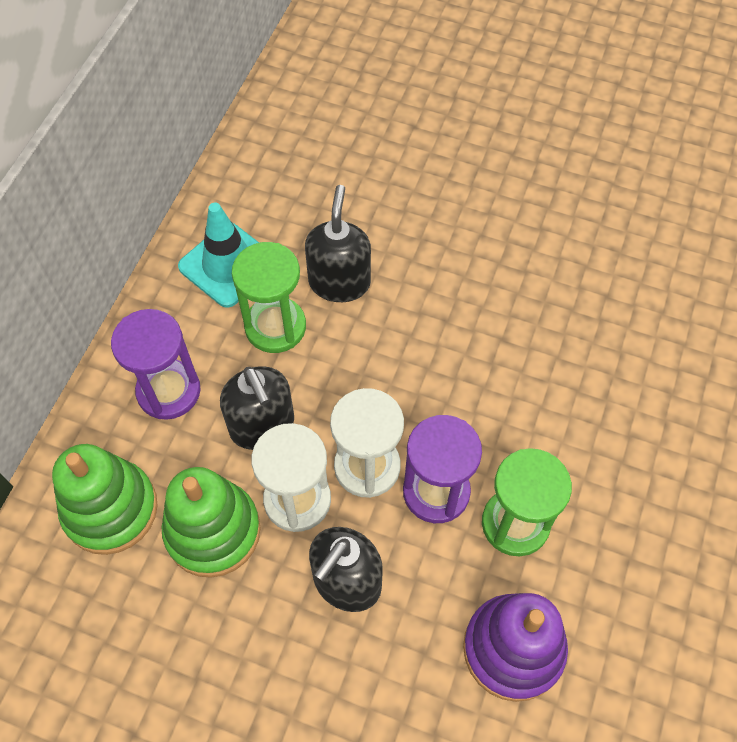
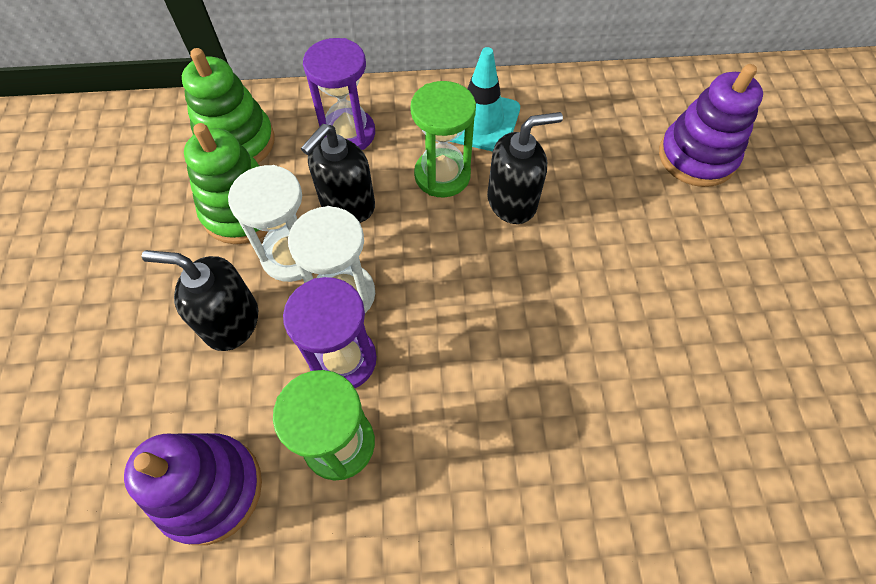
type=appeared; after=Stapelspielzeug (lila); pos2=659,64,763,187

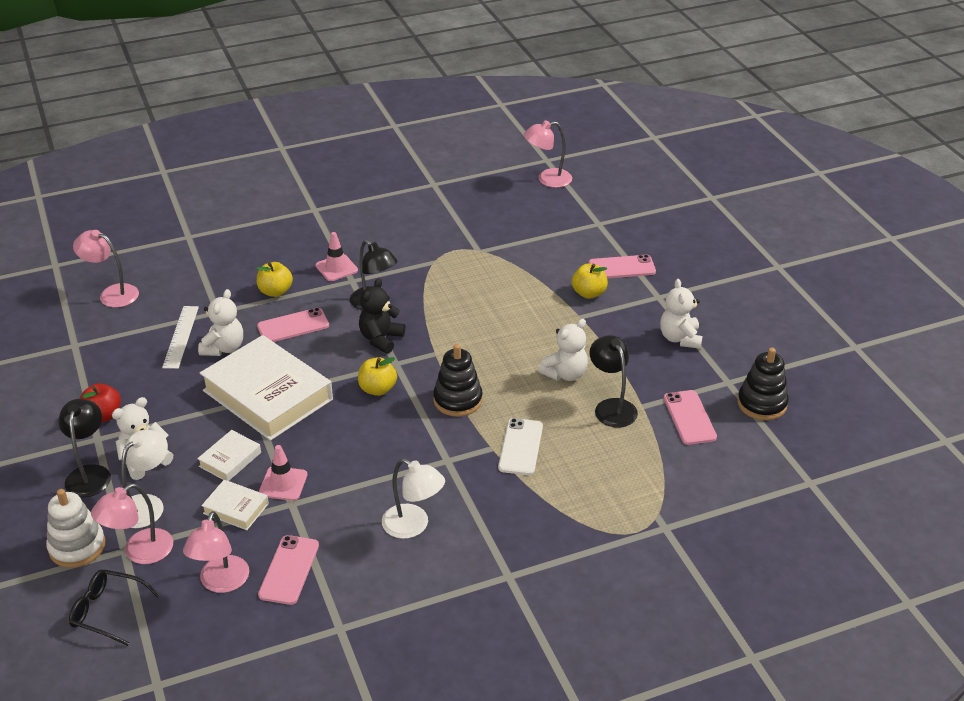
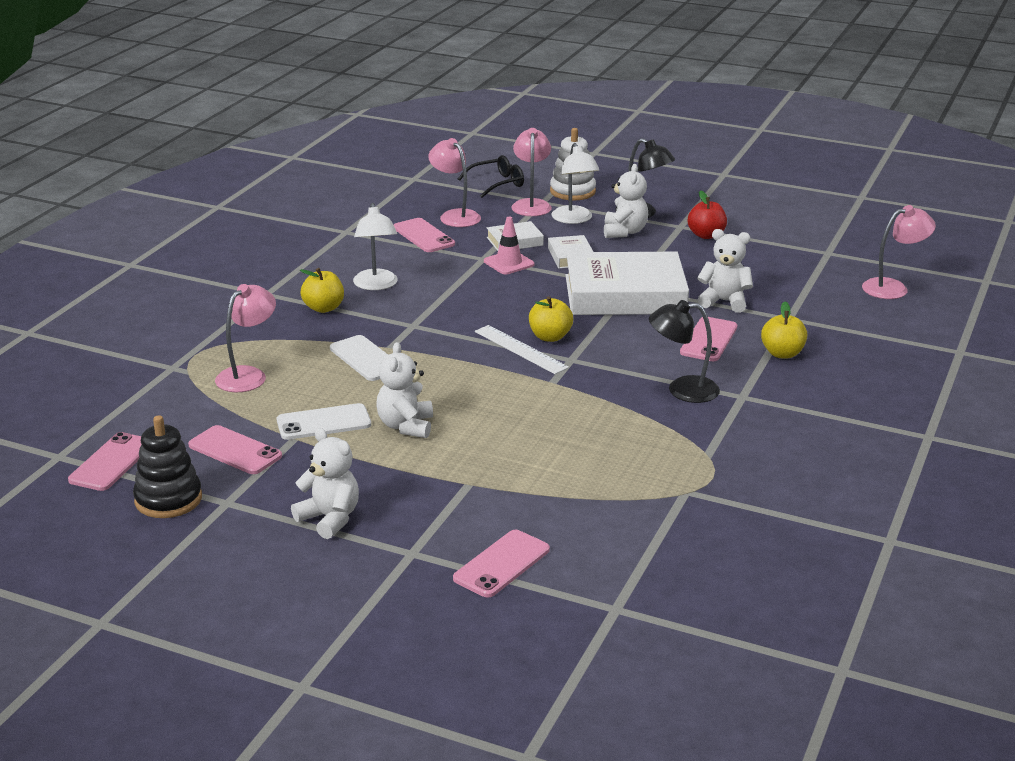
type=missing; before=Leitkegel (rosa); pos1=316,232,358,281
type=missing; before=Teddybär (schwarz); pos1=359,278,405,354
type=missing; before=Stapelspielzeug (schwarz); pos1=433,344,483,417
type=appeared; after=Handy (rosa); pos2=68,432,142,491
type=relocated; before=Lineal (weiß); pos1=162,306,199,369; pos2=475,325,569,374
type=relocated; before=Lampe (rosa); pos1=524,121,572,188; pos2=215,284,276,392
type=relocated; before=Apfel (gelb); pos1=572,264,608,299; pos2=300,268,344,313
type=exchanged; before=Lampe (schwarz); after=Handy (weiß); pos1=590,335,638,427; pos2=277,403,371,440
type=spun; before=Teddybär (weiß); pos1=198,289,243,356; pos2=697,229,753,313; turn=135
type=spun; before=Lampe (weiß); pos1=382,458,445,539; pos2=353,203,398,290; turn=-90

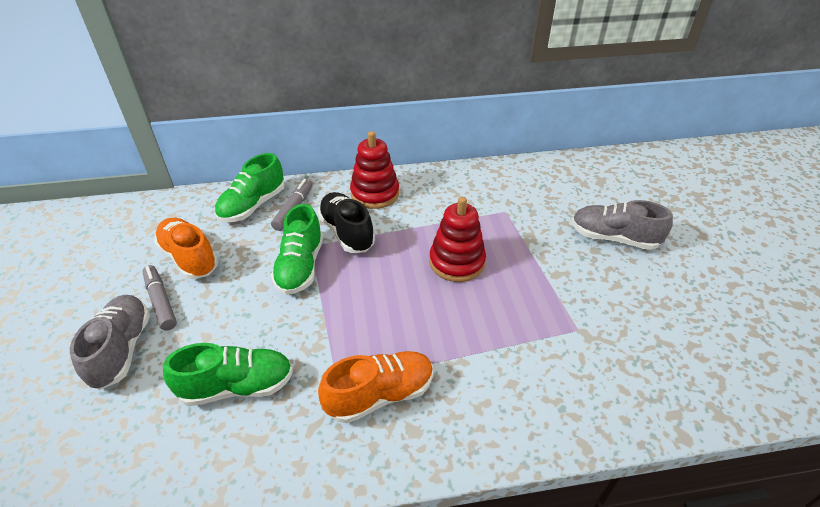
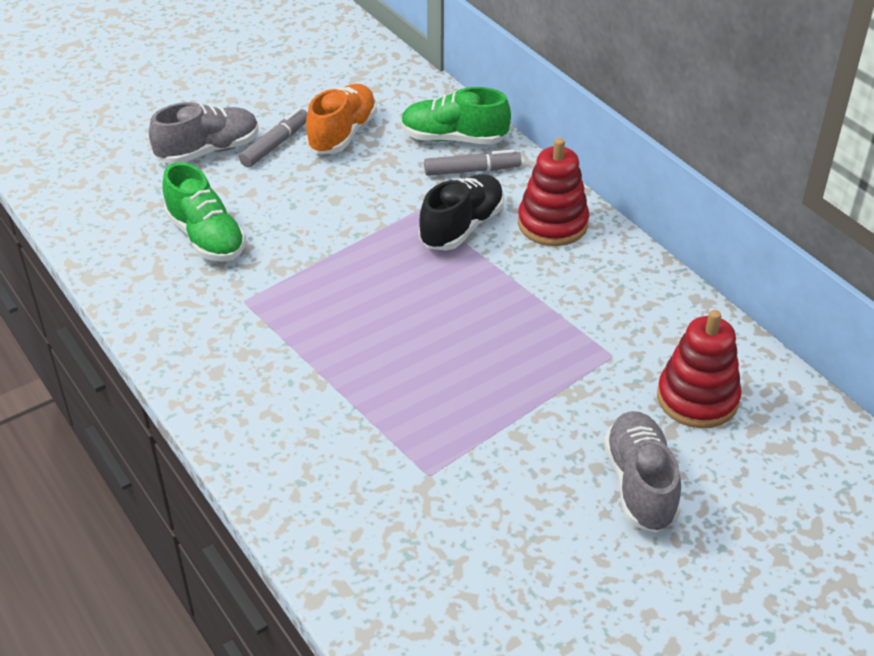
type=missing; before=Schuh (grün); pos1=271,204,323,295
type=missing; before=Schuh (orange); pos1=318,351,433,423
type=relocated; before=Stapelspielzeug (rot); pos1=429,197,486,282; pos2=657,310,742,428

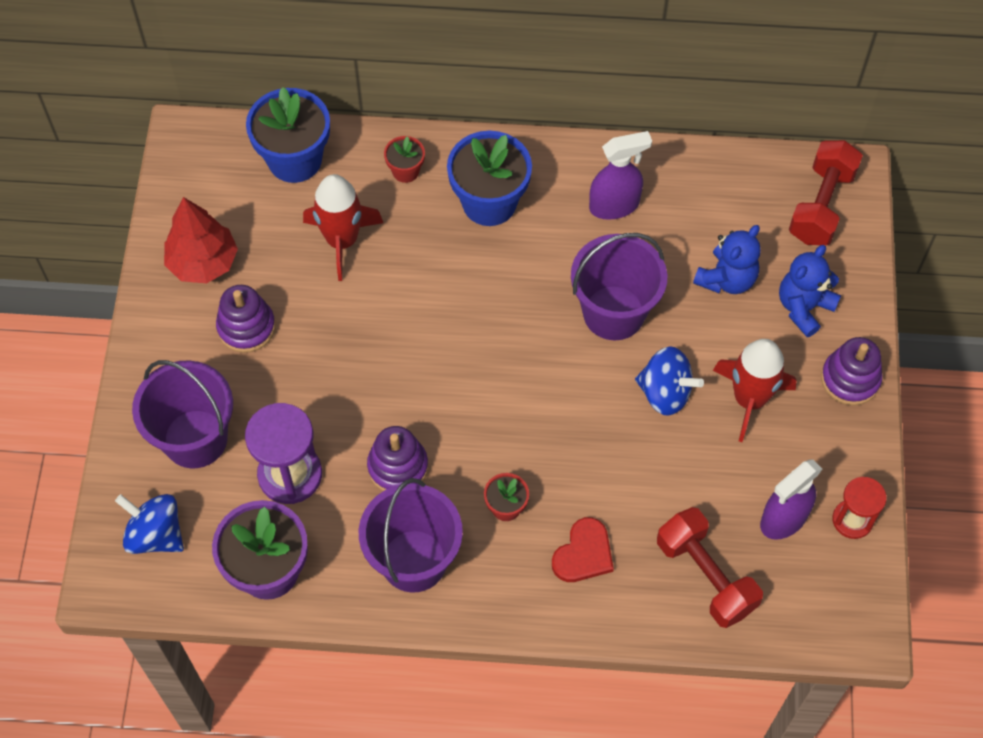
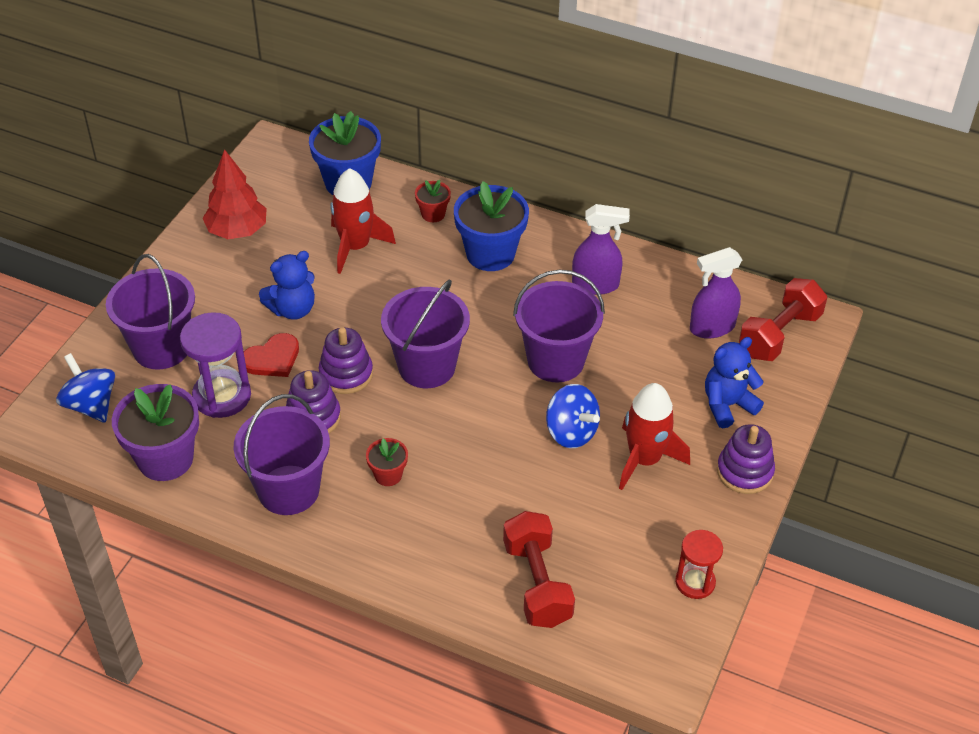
type=appeared; after=Eimer (lila); pos2=381,279,470,388
type=relocated; before=Stapelspielzeug (lila); pos1=216,285,275,353; pos2=319,327,373,394
type=relocated; before=Herz (rot); pos1=552,517,614,582; pos2=244,333,299,377
type=relocated; before=Teddybär (blau); pos1=693,225,761,294; pos2=259,251,315,320
type=relocated; before=Sprühflasche (lila); pos1=760,459,822,540; pos2=690,247,743,339

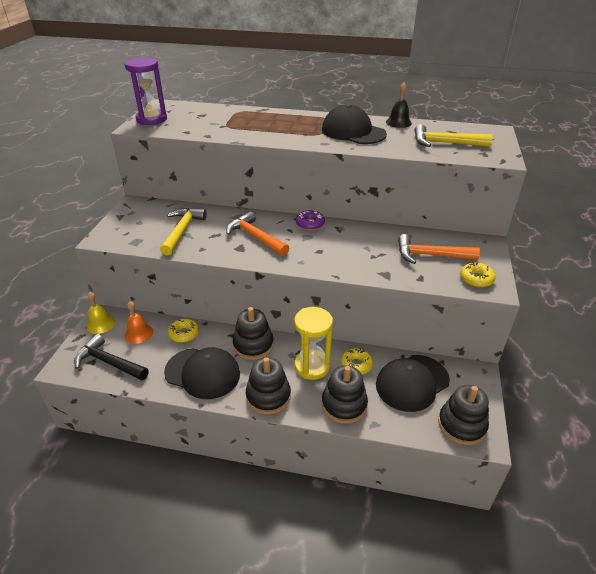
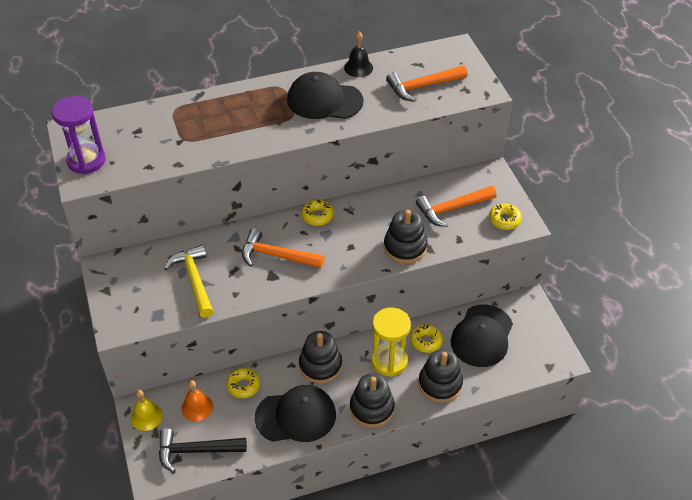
type=relocated; before=Stapelspielzeug (schwarz); pos1=438,385,489,445; pos2=384,210,428,264
type=colour; before=Donut (lila); after=Donut (gelb); pos1=296,210,325,230; pos2=301,199,334,226
type=colour; before=Hammer (gelb); after=Hammer (orange); pos1=414,124,493,147; pos2=386,65,467,102

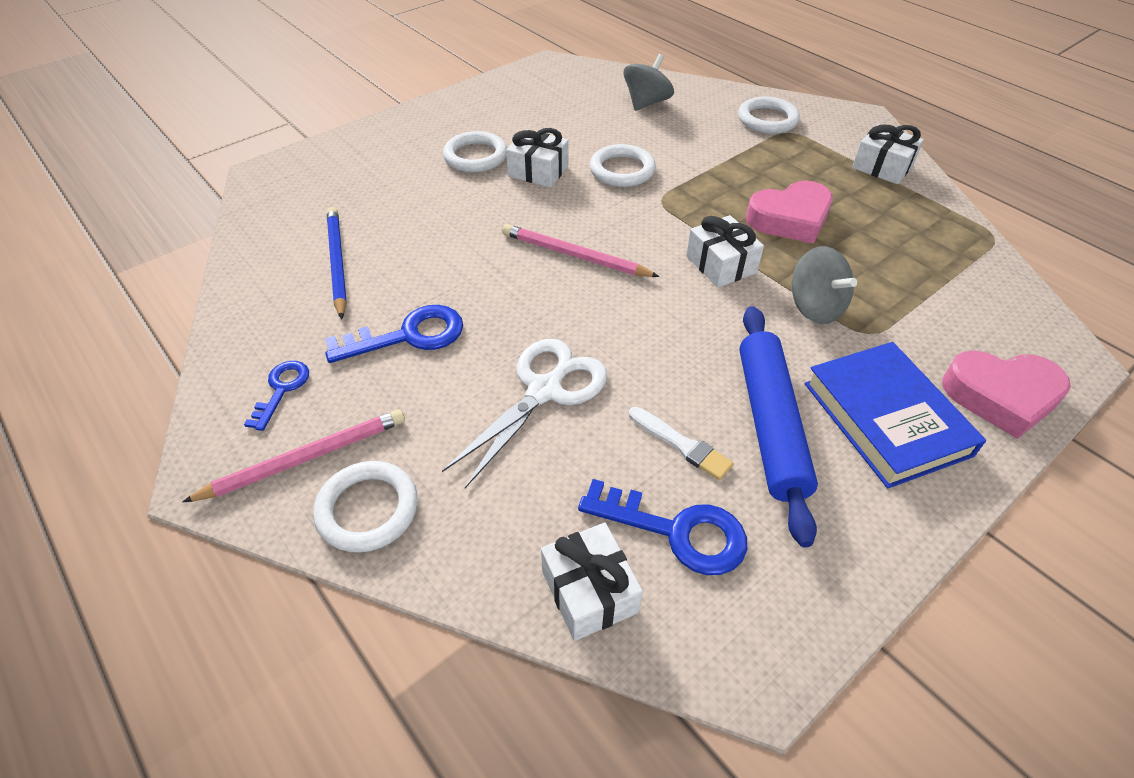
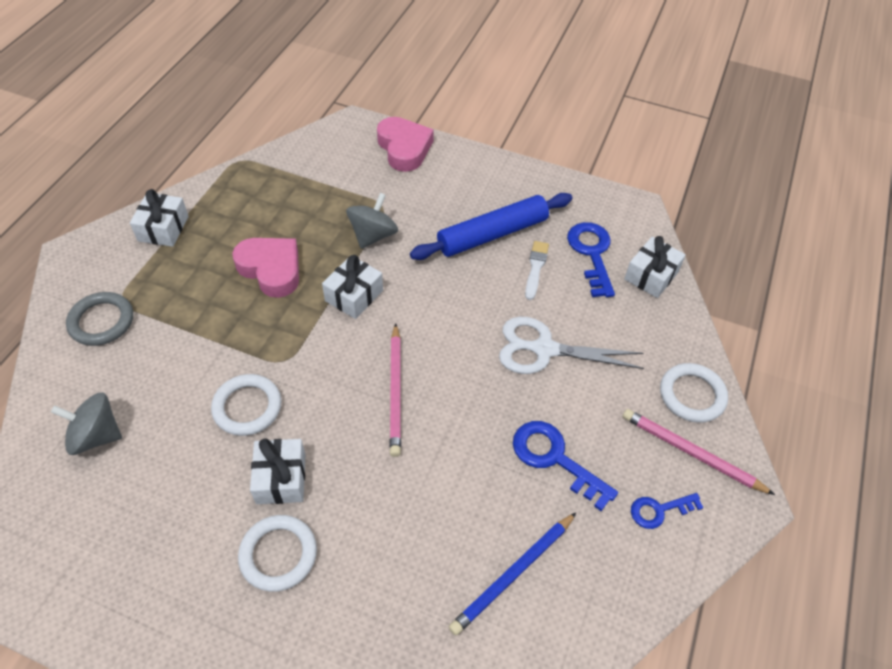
type=missing; before=Buch (blau); pos1=805,342,986,489
type=colour; before=Ring (weiß); after=Ring (grau); pos1=738,97,800,134; pos2=66,292,133,346

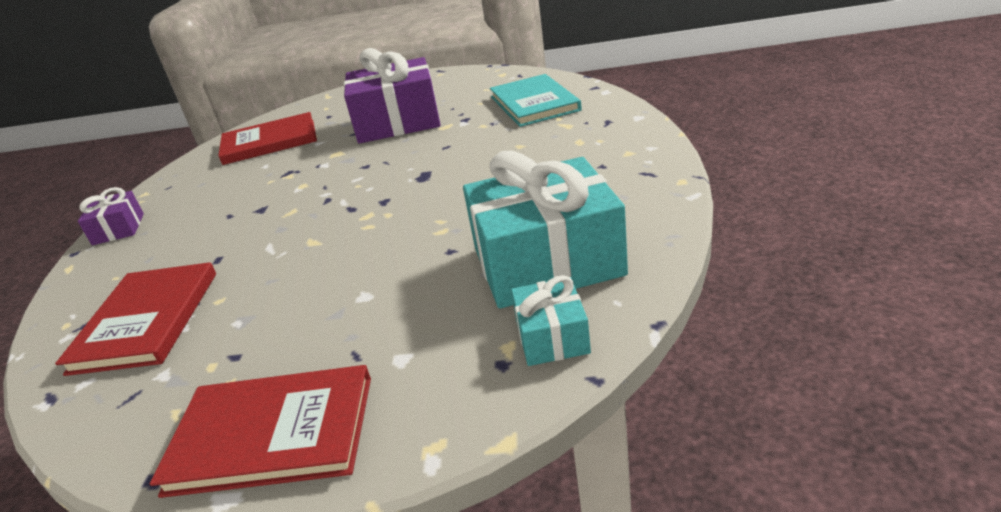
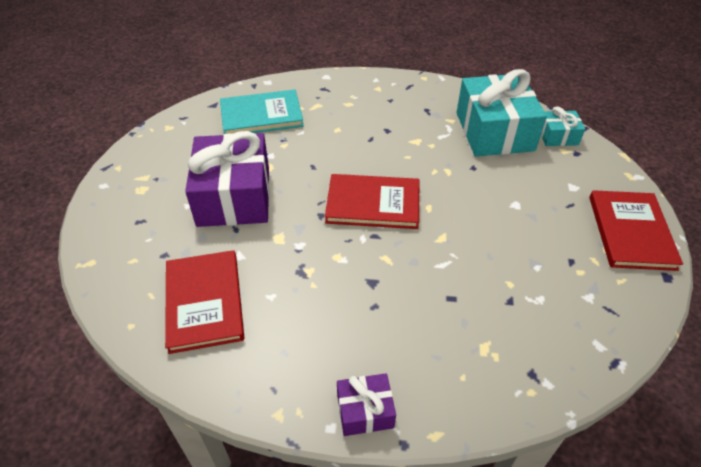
type=relocated; before=Buch (rot); pos1=55,262,216,376; pos2=325,174,419,229

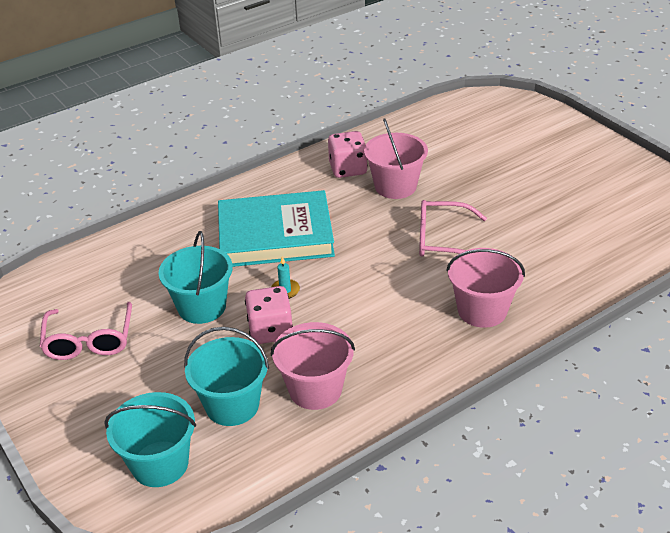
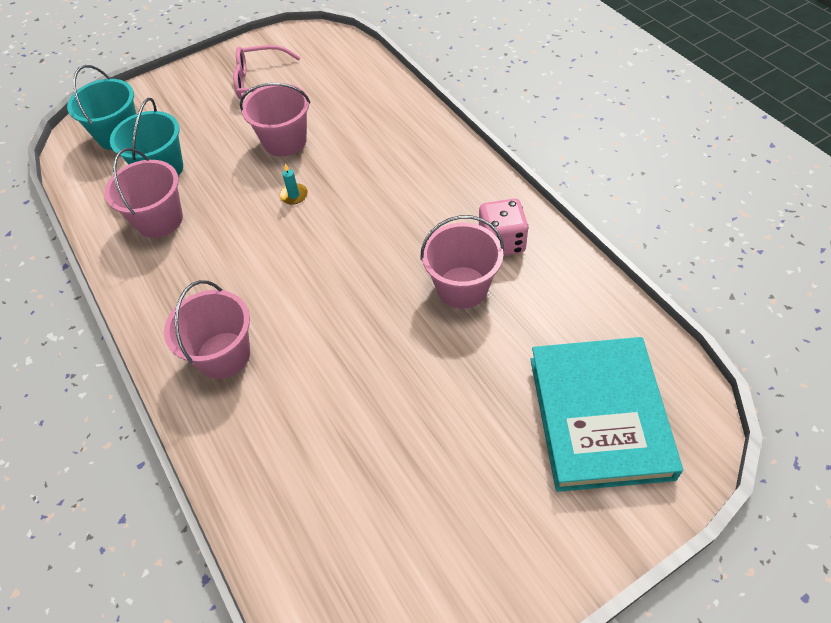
type=missing; before=Spielwürfel (rosa); pos1=245,286,293,344
type=missing; before=Brille (rosa); pos1=419,200,487,257
type=relocated; before=Buch (türkis); pos1=218,190,335,267; pos2=530,337,683,492
type=colour; before=Eimer (türkis); after=Eimer (rosa); pos1=158,231,233,324; pos2=240,83,311,157

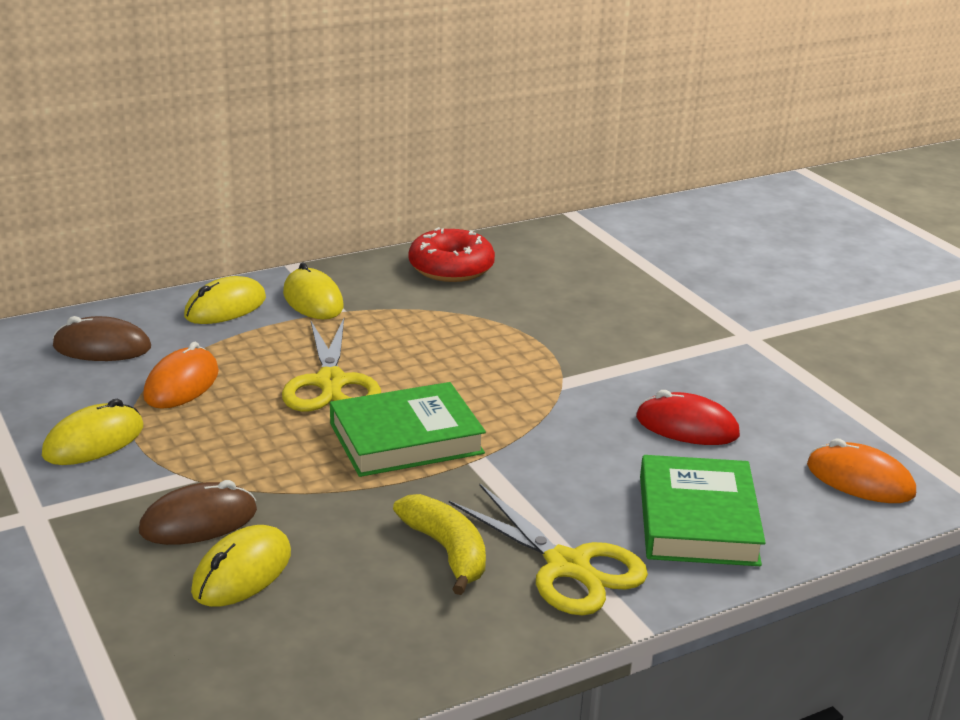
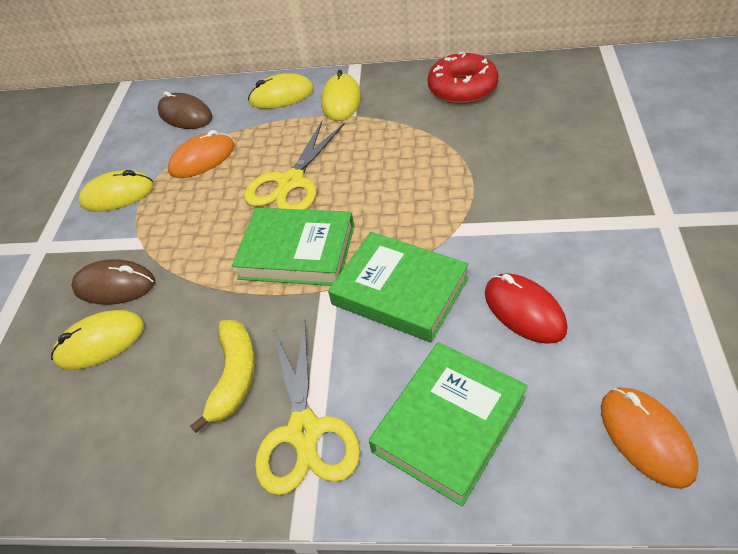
type=appeared; after=Buch (grün); pos2=328,232,469,342

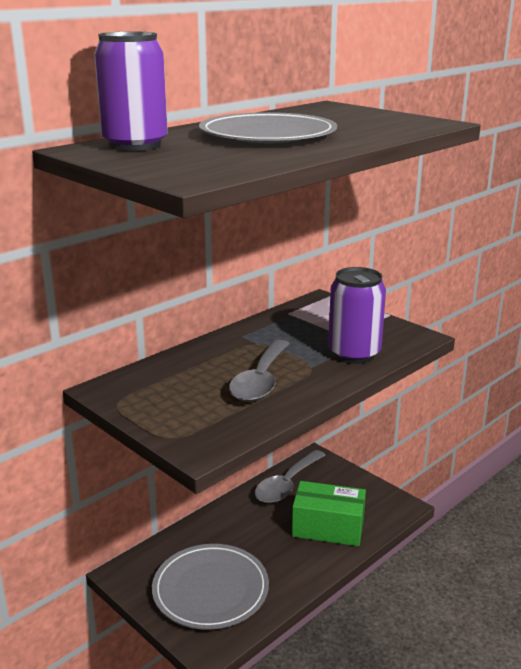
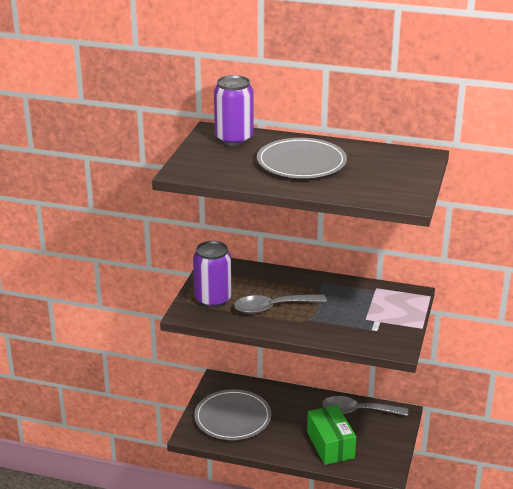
type=relocated; before=Dose (lila); pos1=328,267,386,364; pos2=193,241,232,308

